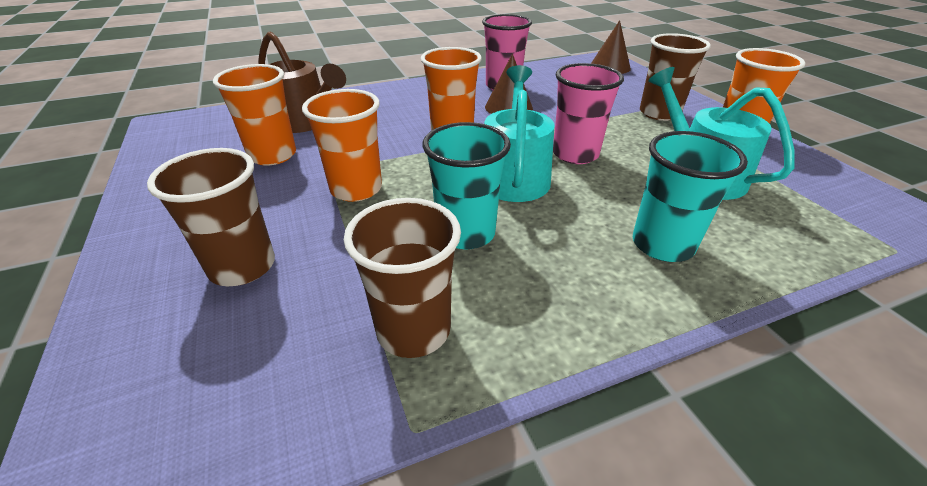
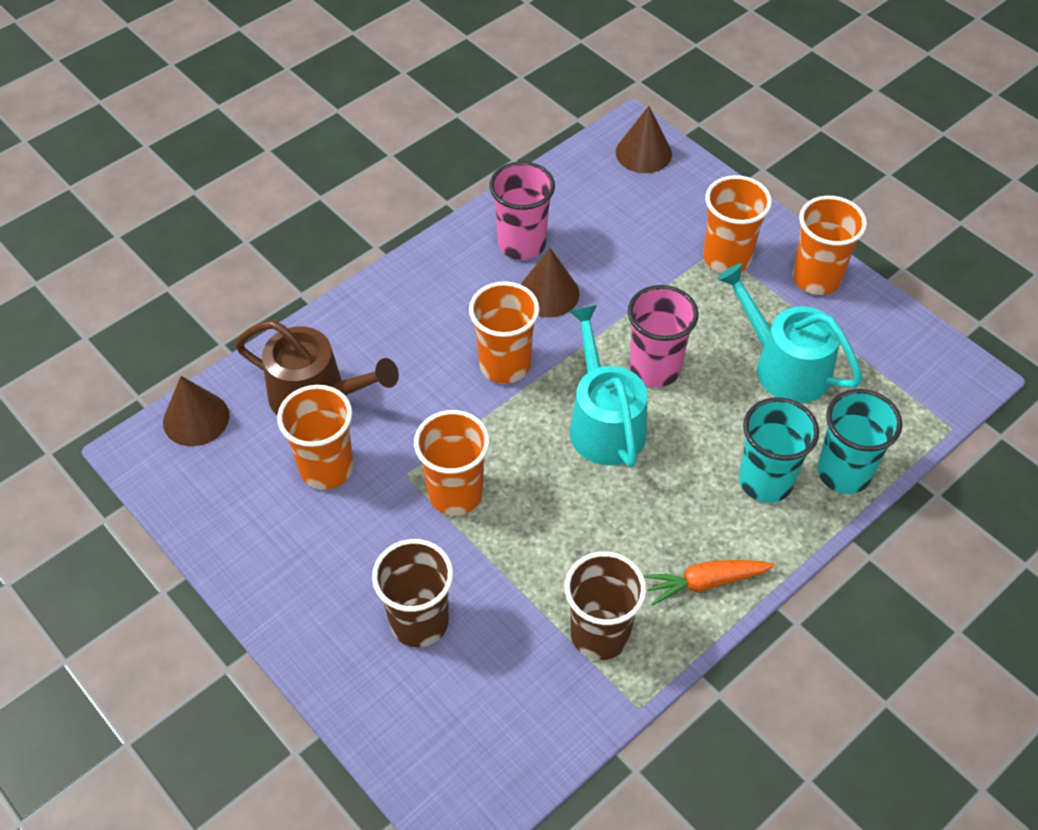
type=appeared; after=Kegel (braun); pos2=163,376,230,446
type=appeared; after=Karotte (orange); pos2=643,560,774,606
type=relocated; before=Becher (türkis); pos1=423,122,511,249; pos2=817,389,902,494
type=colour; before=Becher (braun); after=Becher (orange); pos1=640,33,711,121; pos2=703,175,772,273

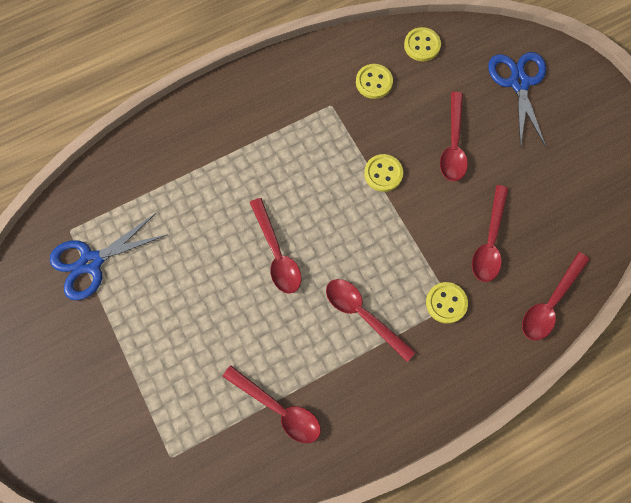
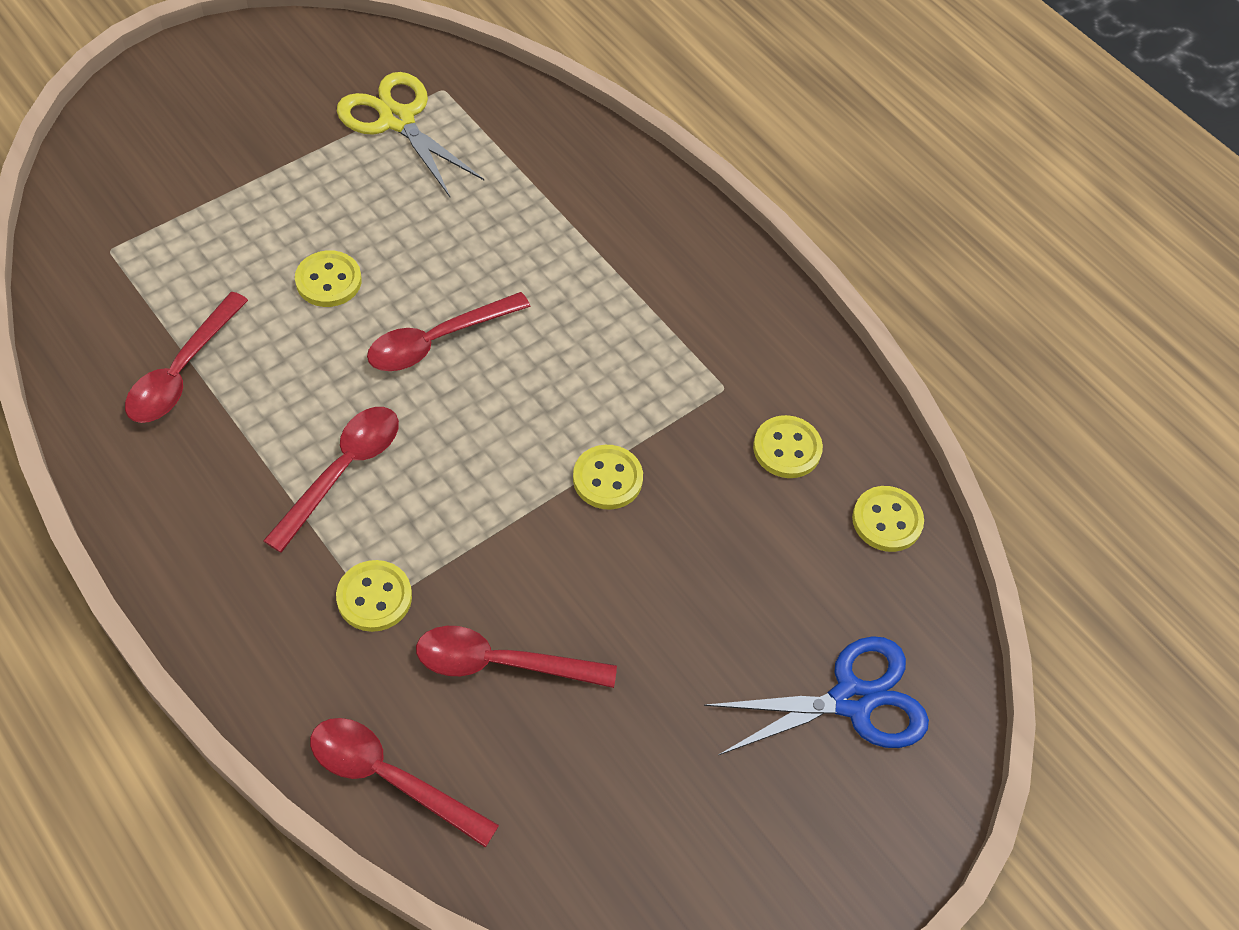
type=missing; before=Löffel (rot); pos1=440,92,468,181
type=appeared; after=Knopf (gelb); pos2=295,250,362,307
type=colour; before=Schere (blau); after=Schere (gelb); pos1=50,213,167,300; pos2=337,72,484,197

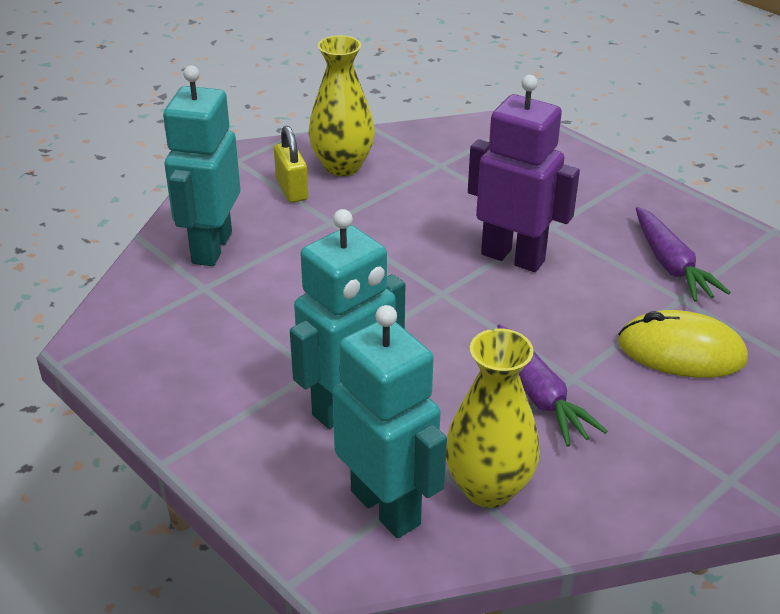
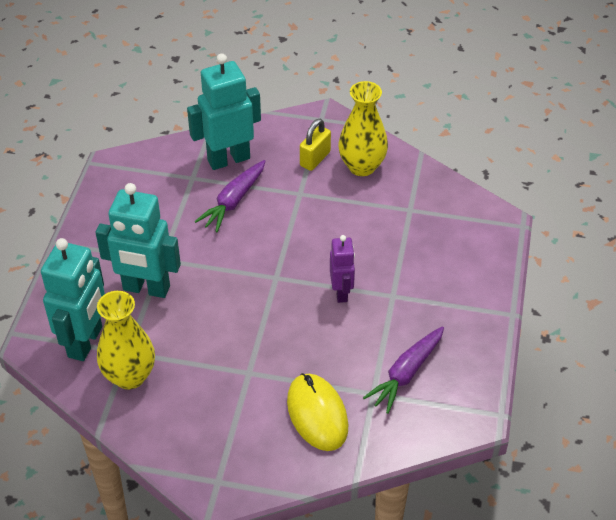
type=relocated; before=Karotte (lila); pos1=497,324,607,447; pos2=194,160,266,232
type=size; before=Roboter (lila); pos1=468,75,580,272; pos2=330,235,355,303; scale=0.57

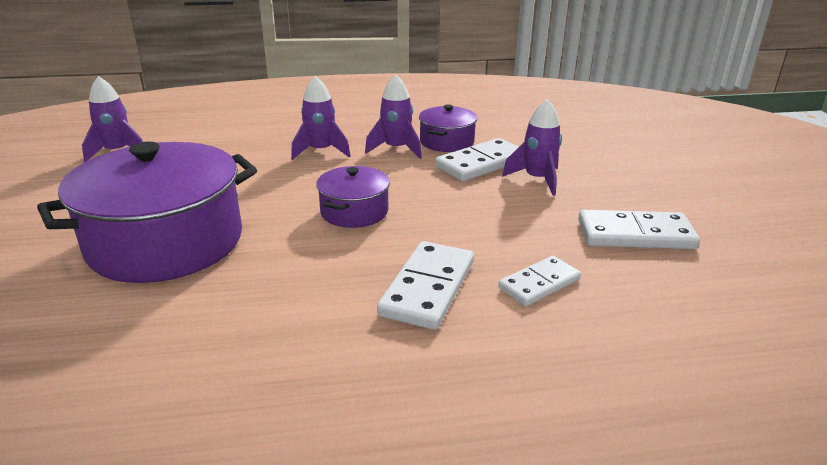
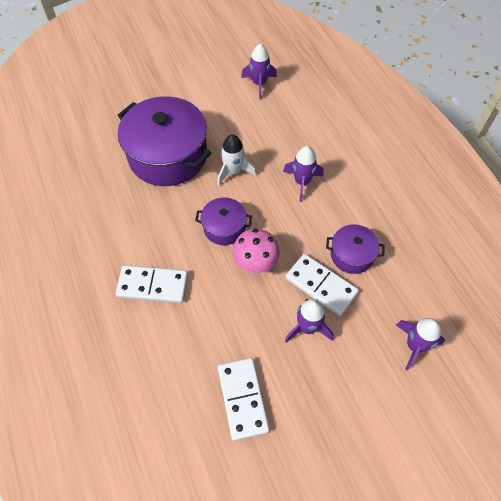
type=missing; before=Dominostein (weiß); pos1=498,256,581,306
type=appeared; after=Rakete (weiß); pos2=218,135,256,186
type=appeared; after=Pilz (rosa); pos2=232,229,280,273
type=relocated; before=Rakete (lila); pos1=365,75,422,159; pos2=396,318,445,371

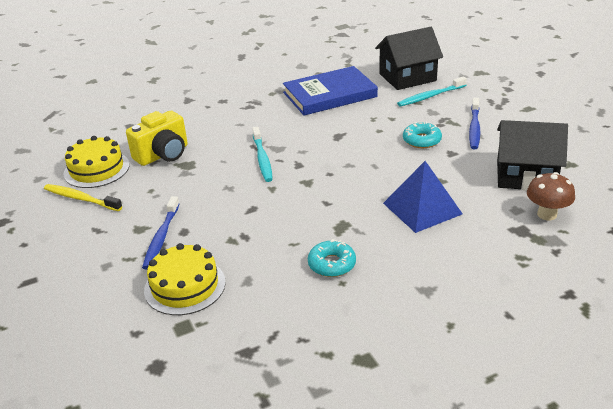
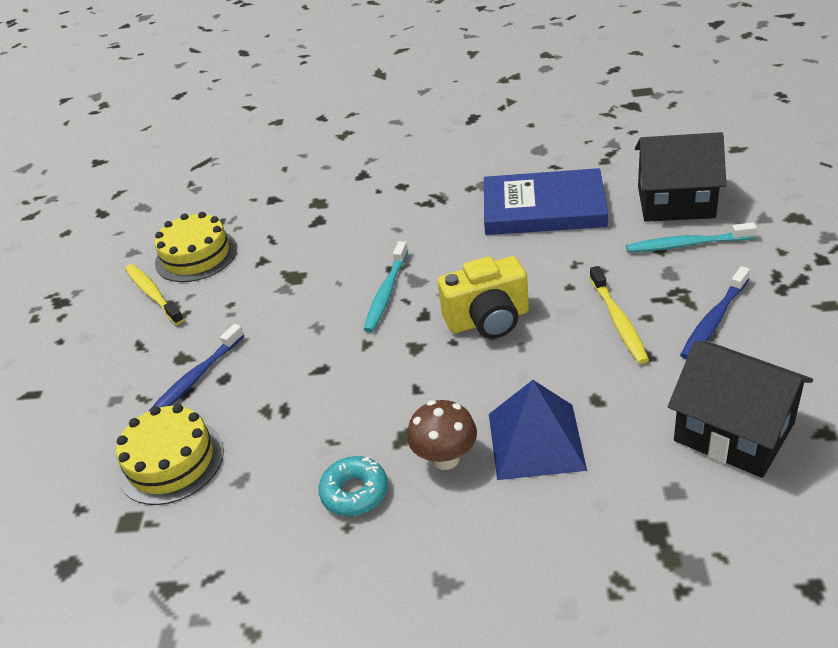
type=relocated; before=Kamera (gelb); pos1=126,111,188,166; pos2=438,256,529,339
type=relocated; before=Pilz (braun); pos1=527,172,575,221; pos2=407,400,477,470
type=exchanged; before=Donut (türkis); after=Zahnbürste (gelb); pos1=403,122,442,148; pos2=589,266,649,364

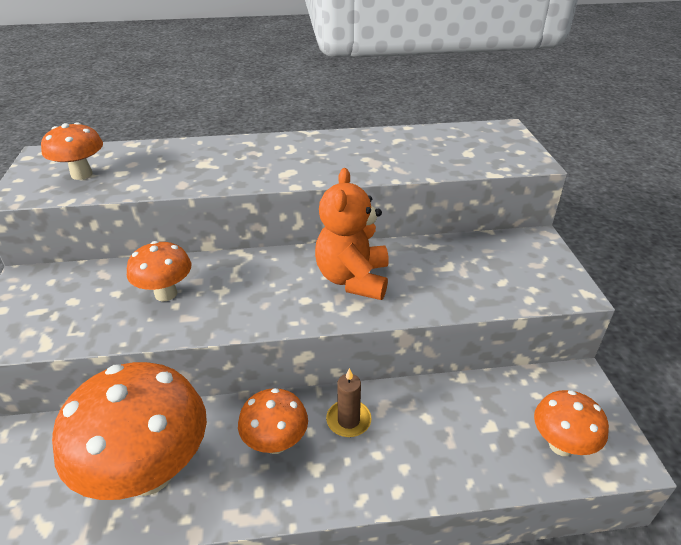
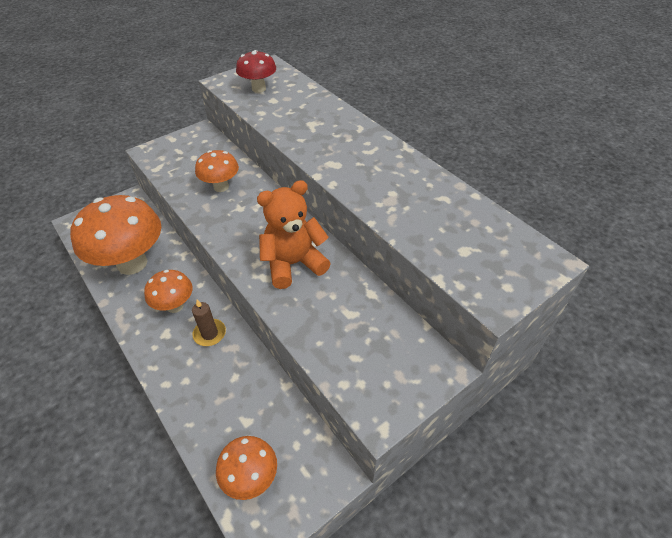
type=colour; before=Pilz (orange); after=Pilz (rot); pos1=41,122,103,180; pos2=236,50,276,93

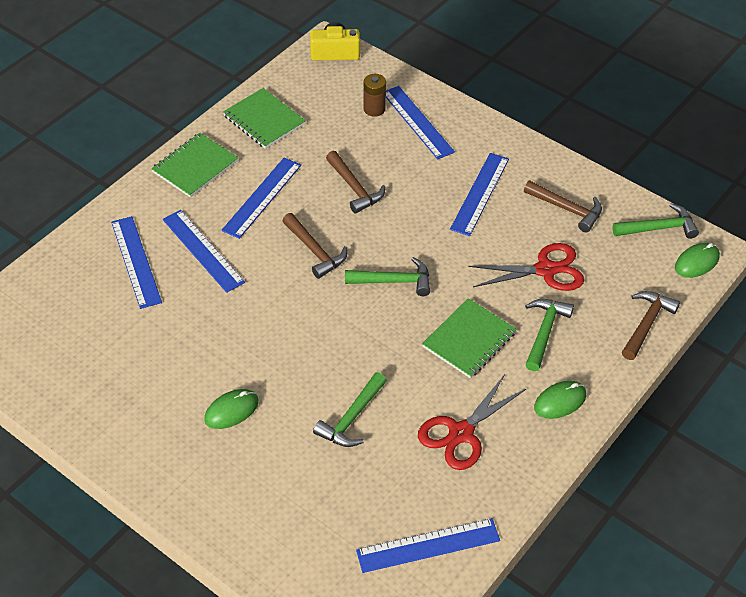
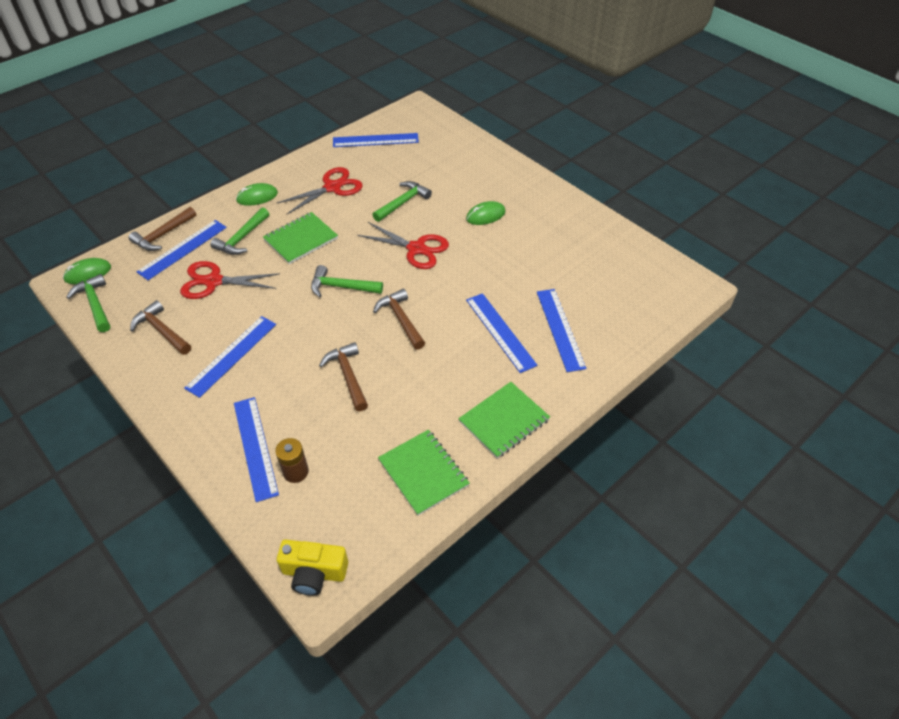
type=appeared; after=Schere (rot); pos2=358,222,449,269
type=relocated; before=Lineal (blau); pos1=222,158,301,239; pos2=137,220,227,280
type=spun; before=Hammer (grün); pos1=612,203,699,239; pos2=66,274,110,332; turn=60

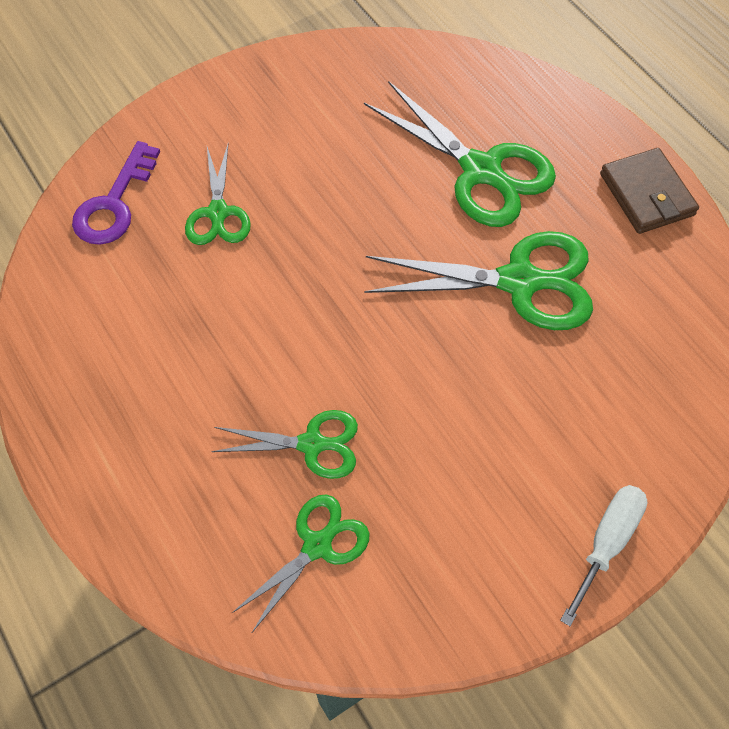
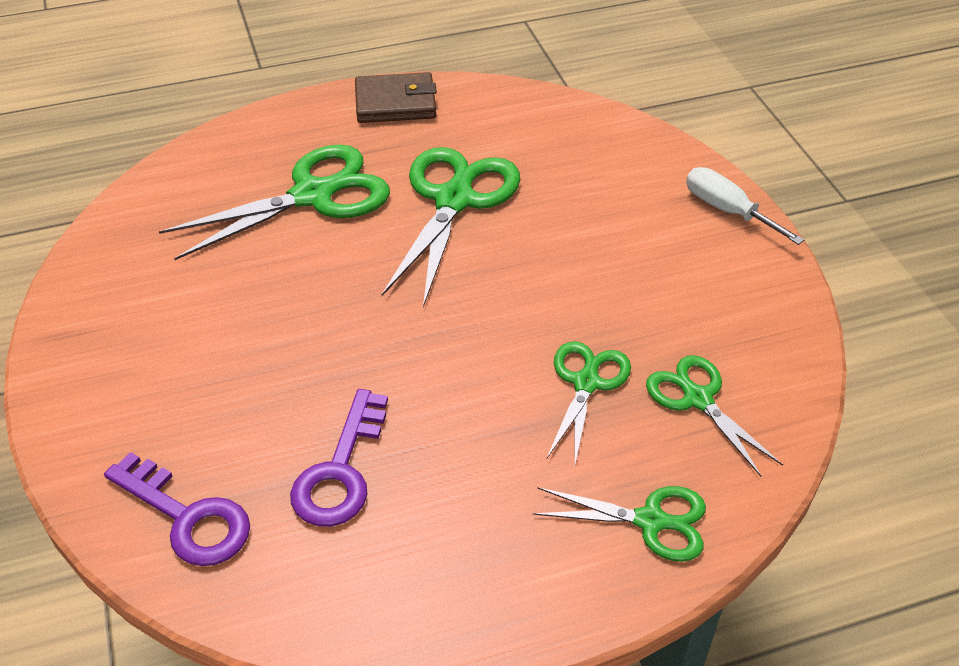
type=appeared; after=Schlüssel (lila); pos2=290,389,388,527
type=relocated; before=Schere (grün); pos1=185,145,251,245; pos2=533,486,706,562

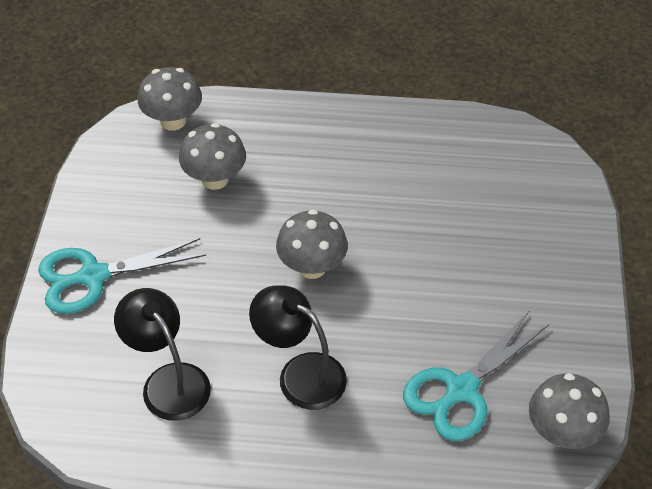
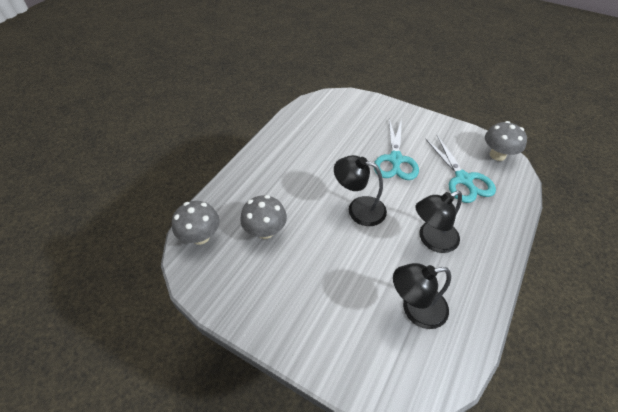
type=relocated; before=Schere (türkis); pos1=38,238,206,314; pos2=374,119,419,180
type=exchanged; before=Pilz (grau); after=Lampe (schwarz); pos1=276,209,348,279; pos2=334,155,387,226

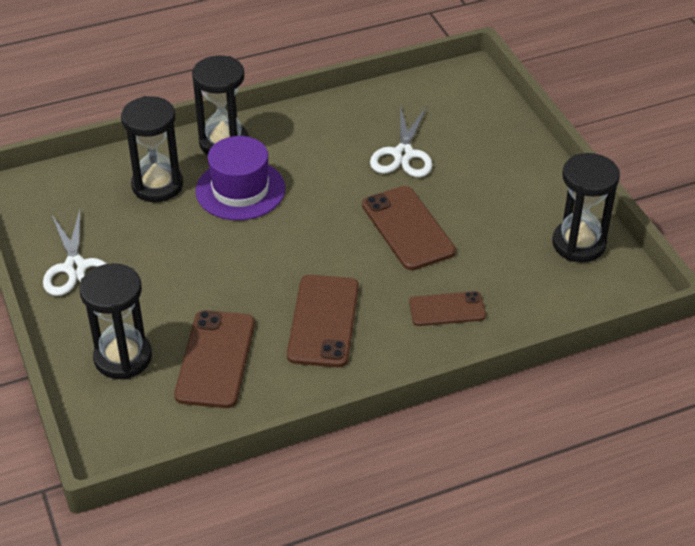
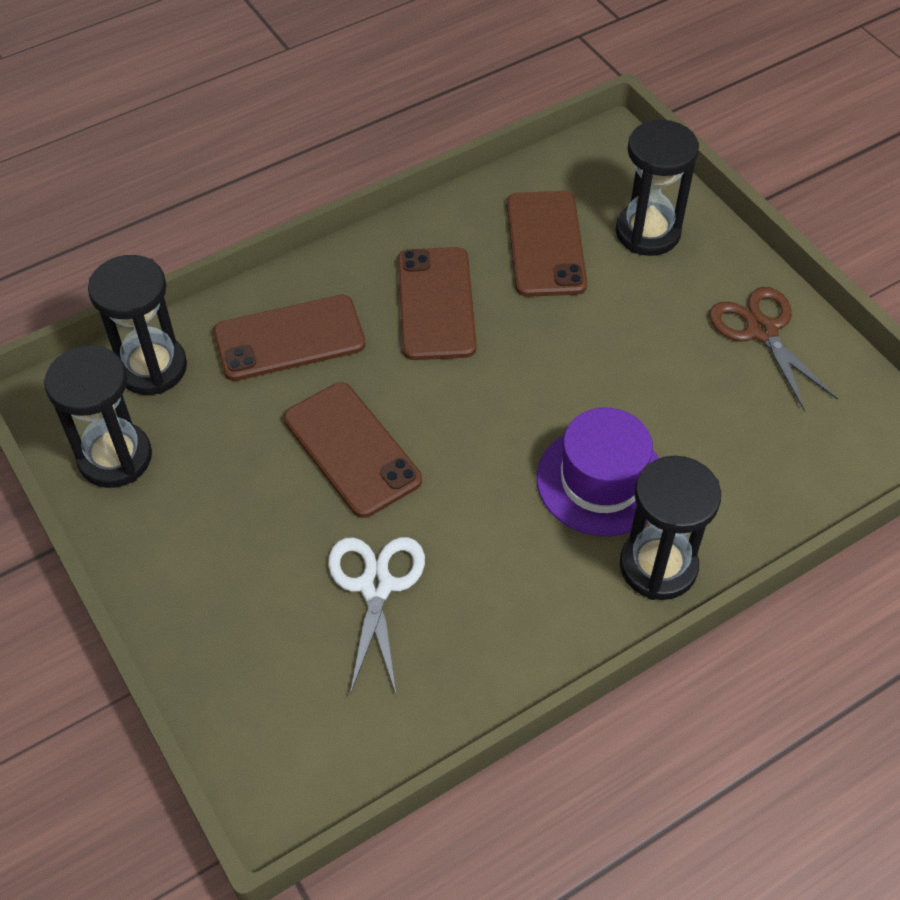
type=relocated; before=Sanduhr (schwarz); pos1=121,96,183,202; pos2=88,255,187,395
type=colour; before=Schere (weiß); after=Schere (braun); pos1=43,210,107,296; pos2=709,287,838,412
type=size; before=Handy (braun); pos1=409,291,486,326; pos2=213,295,366,381; scale=1.58

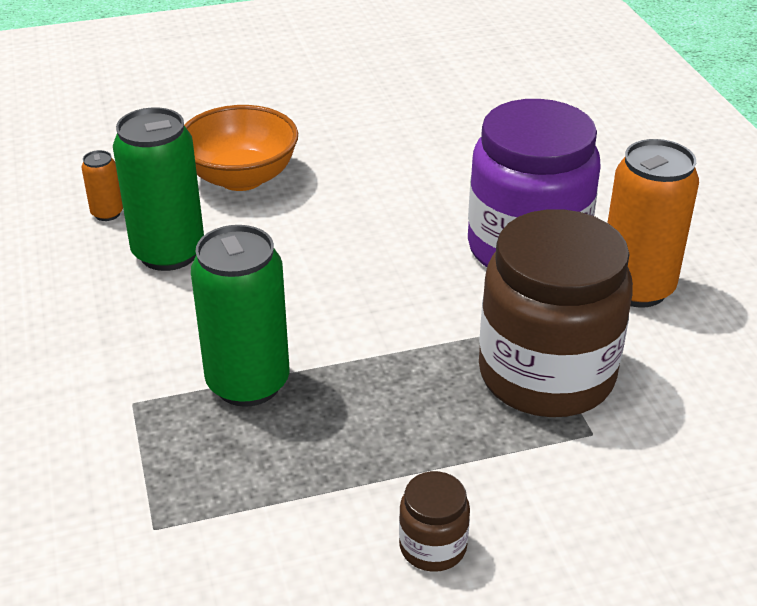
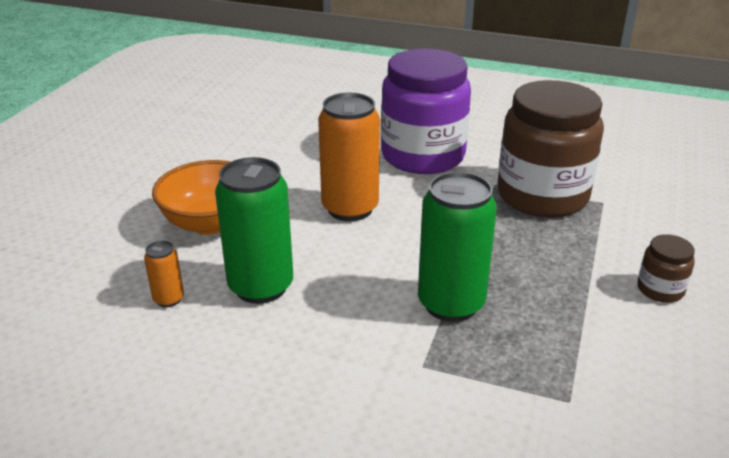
type=relocated; before=Dose (orange); pos1=607,139,699,308; pos2=318,93,380,221

